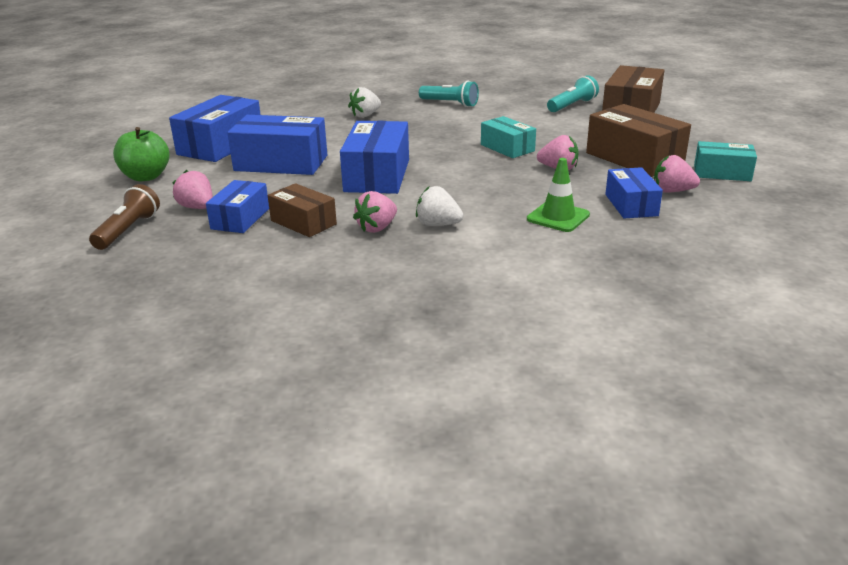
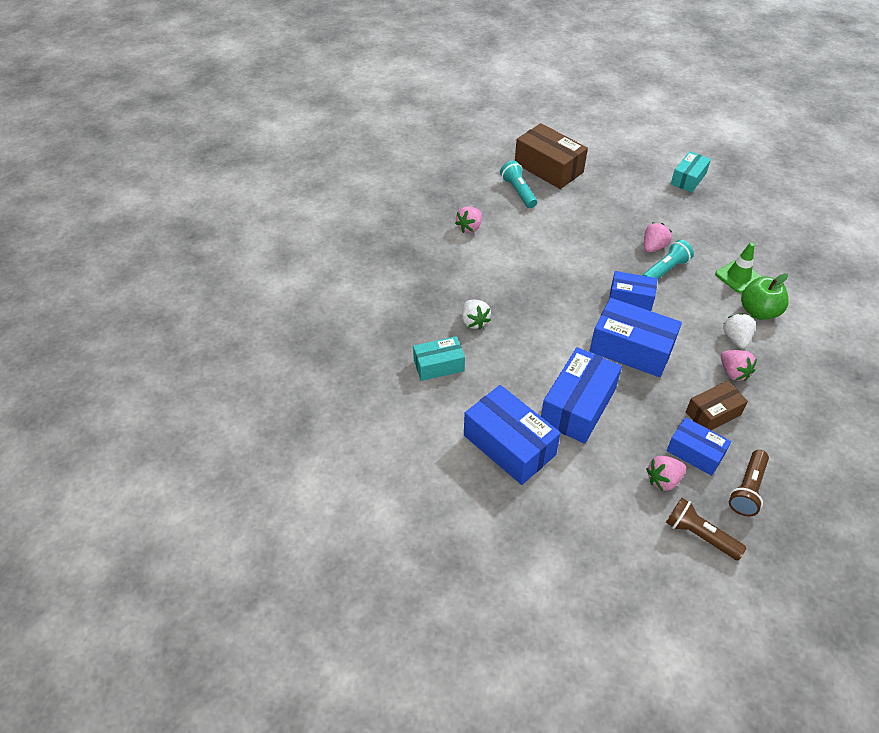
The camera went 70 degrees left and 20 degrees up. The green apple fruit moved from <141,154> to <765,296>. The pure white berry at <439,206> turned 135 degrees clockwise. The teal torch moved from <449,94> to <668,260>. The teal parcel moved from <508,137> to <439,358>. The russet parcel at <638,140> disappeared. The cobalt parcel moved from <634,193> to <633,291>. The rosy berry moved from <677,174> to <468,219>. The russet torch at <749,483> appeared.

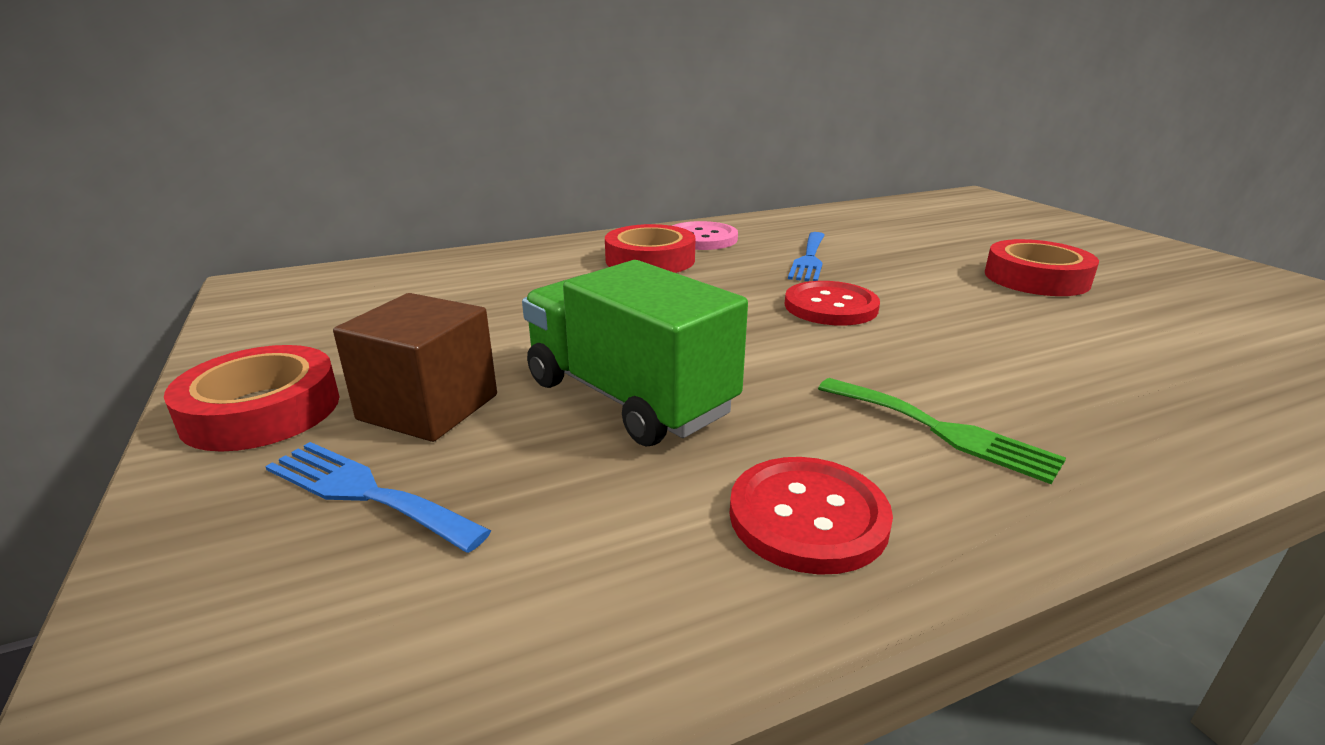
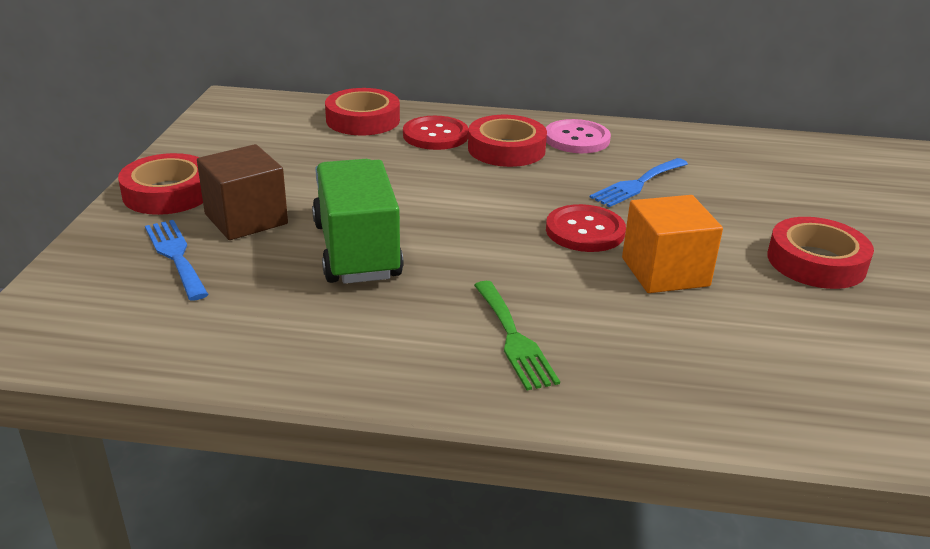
The camera went 30 degrees right and 5 degrees up. The red sewing button moved from <811,516> to <436,133>. The red roll of tape at <362,111> appeared. The bright orange block at <672,244> appeared.

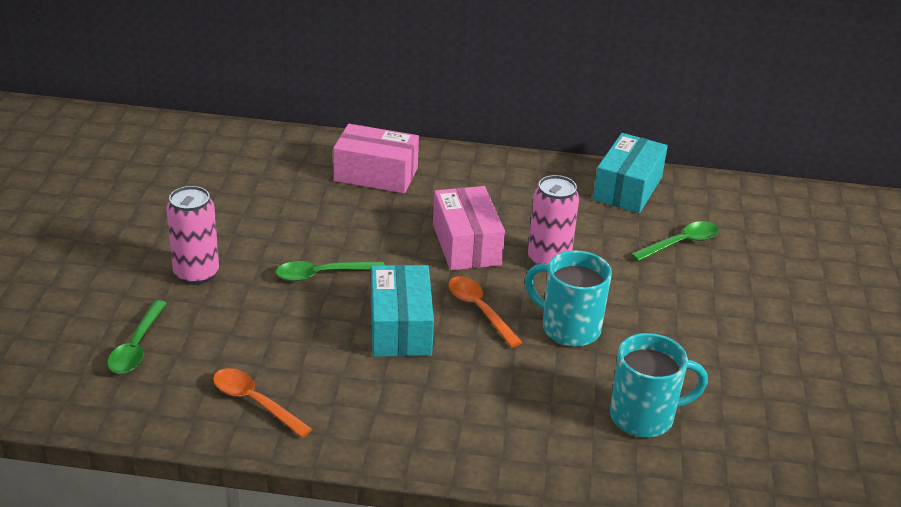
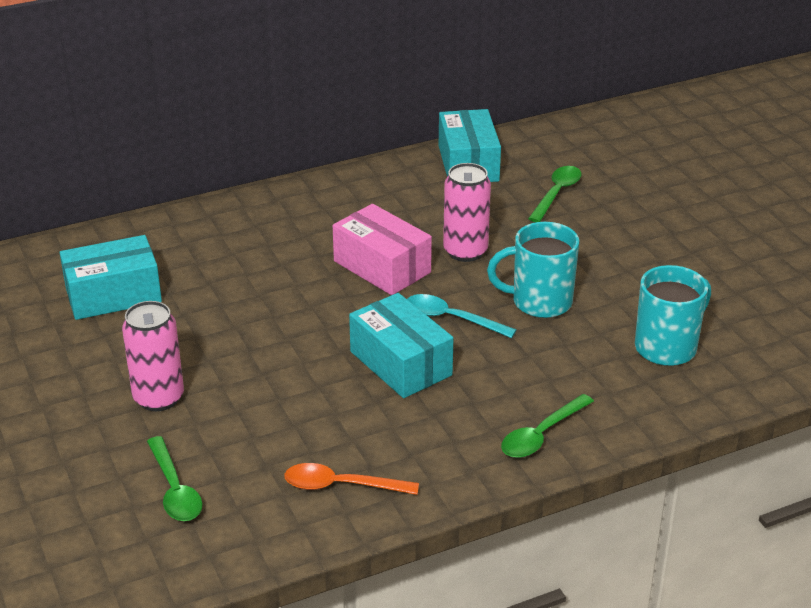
The camera went 30 degrees left and 0 degrees up. The green spoon moved from <330,271> to <547,426>. The rosy parcel at <376,159> disappeared. The bright orange spoon at <485,311> became the teal spoon at <462,316>. The teal parcel at <111,277> appeared.

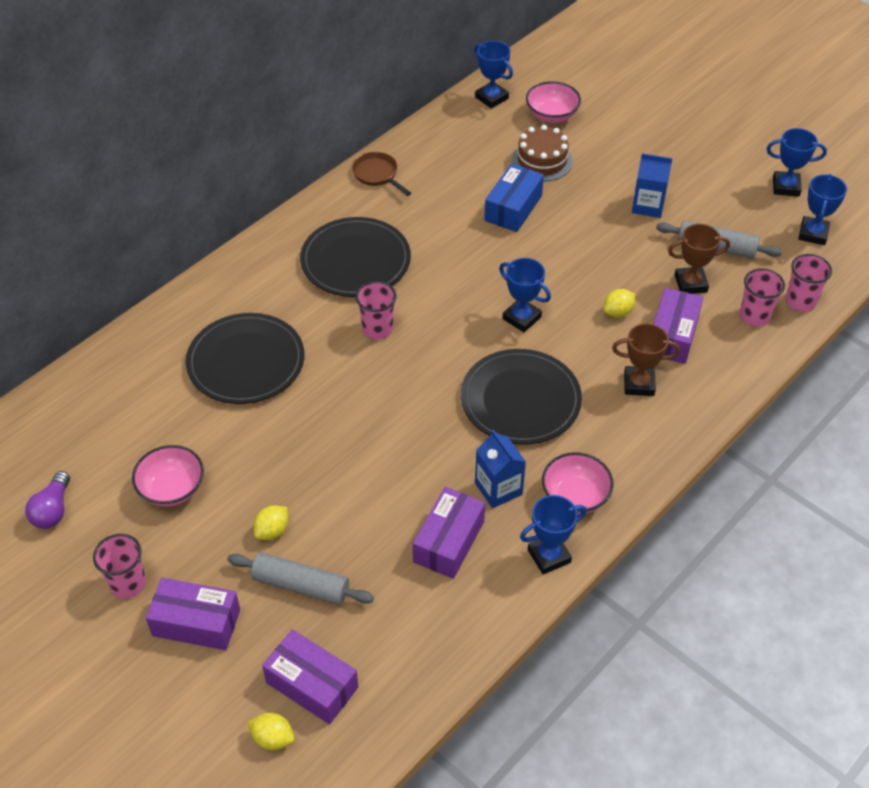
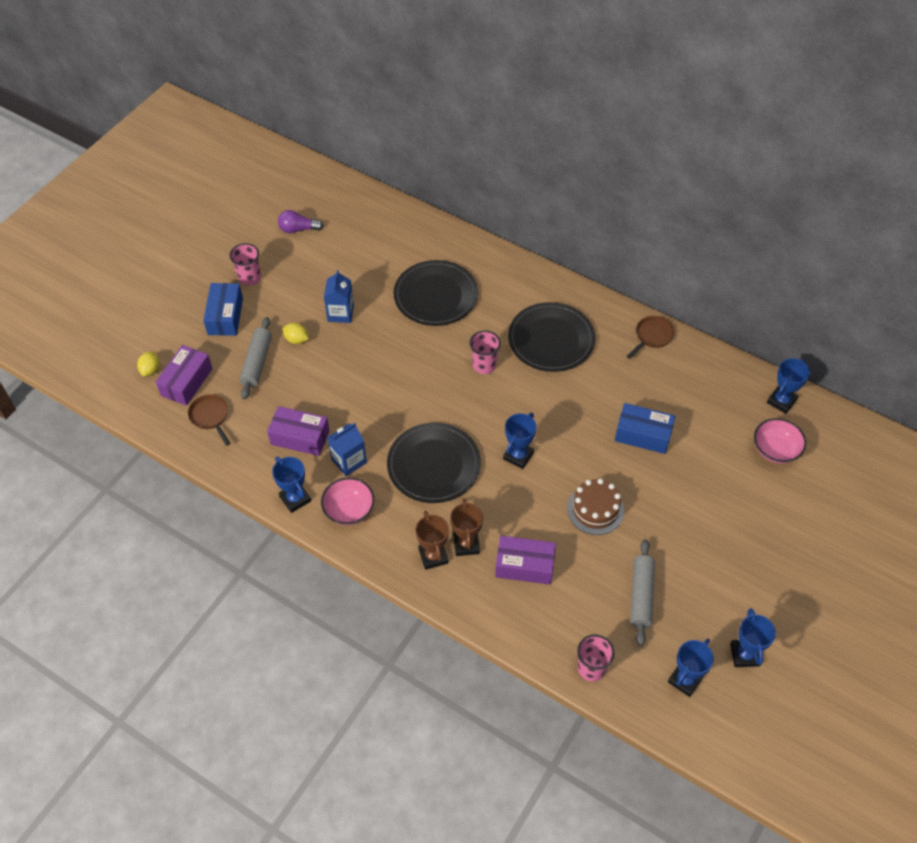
The camera went 80 degrees right and 5 degrees up. The rosy deep dish at <168,476> disappeared. The royal purple parcel at <193,614> became the cobalt parcel at <223,309>. The russet layer cake moved from <542,153> to <595,507>. The yellow citrus fruit at <620,303> disappeared. The cobalt juice carton moved from <652,185> to <339,296>. The russet trophy moved from <699,259> to <432,540>. The rosy beaker at <762,297> disappeared. The cobalt trophy at <822,209> turned 60 degrees counterclockwise. The russet frying pan at <209,420> appeared.

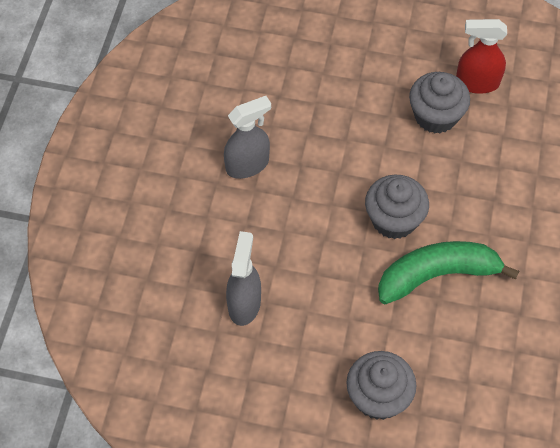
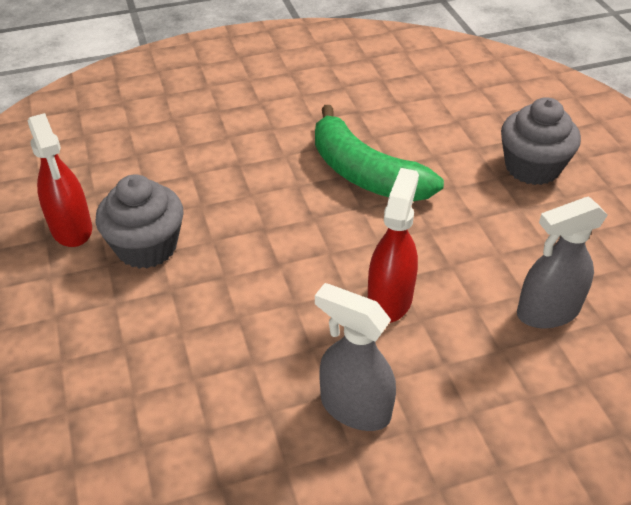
The camera went 120 degrees left and 15 degrees down. The ash-grey muffin at <397,207> disappeared. The red sprayer at <393,245> appeared.

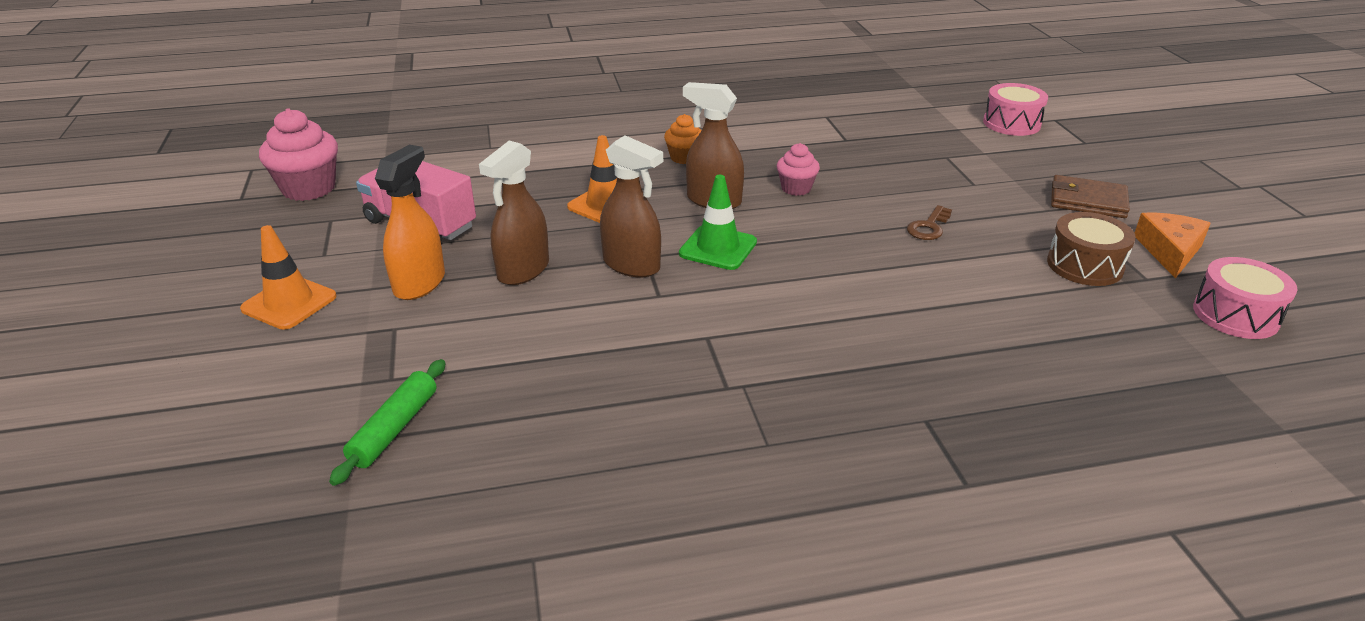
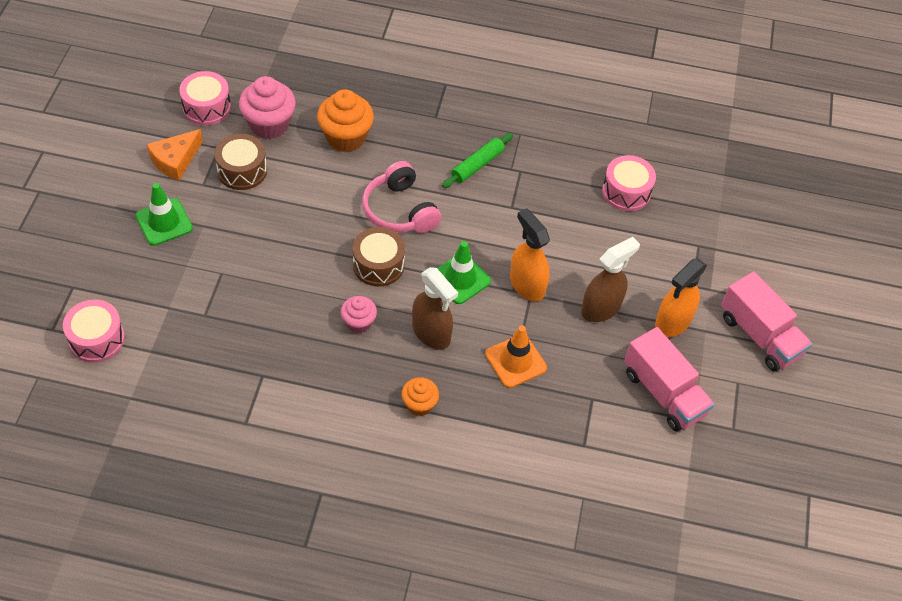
The camera went 160 degrees left and 20 degrees up. The bright orange road cone at <288,277> was replaced by the rosy truck at <766,321>. The rosy muffin moved from <298,154> to <267,107>. The green rolling pin moved from <387,422> to <477,160>. The russet sprayer at <631,206> became the bright orange sprayer at <530,254>. The russet door key at <929,222> disappeared. The russet wallet at <1090,196> was replaced by the green road cone at <164,214>. The bright orange muffin at <345,120> appeared. The russet drum at <379,257> appeared. The rosy headset at <401,197> appeared. The rosy drum at <629,183> appeared.

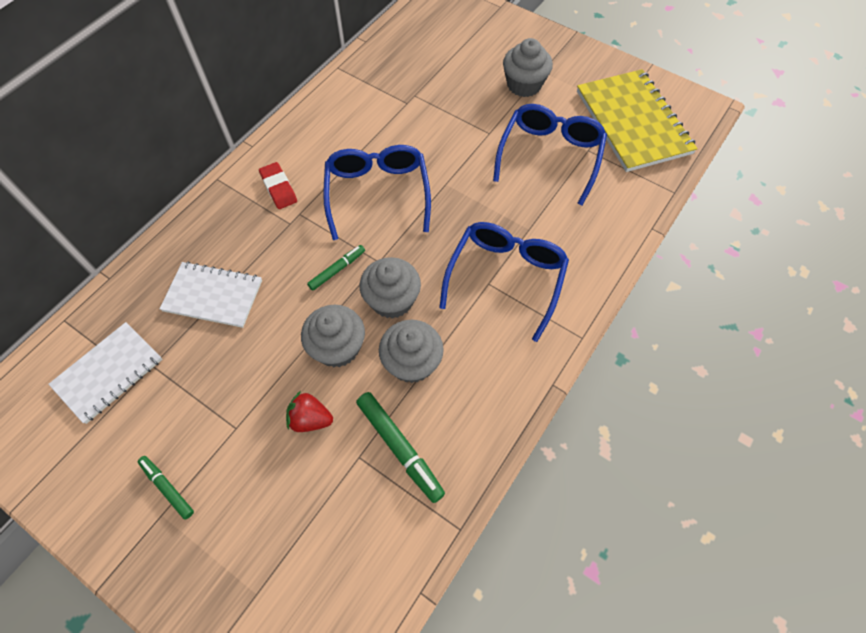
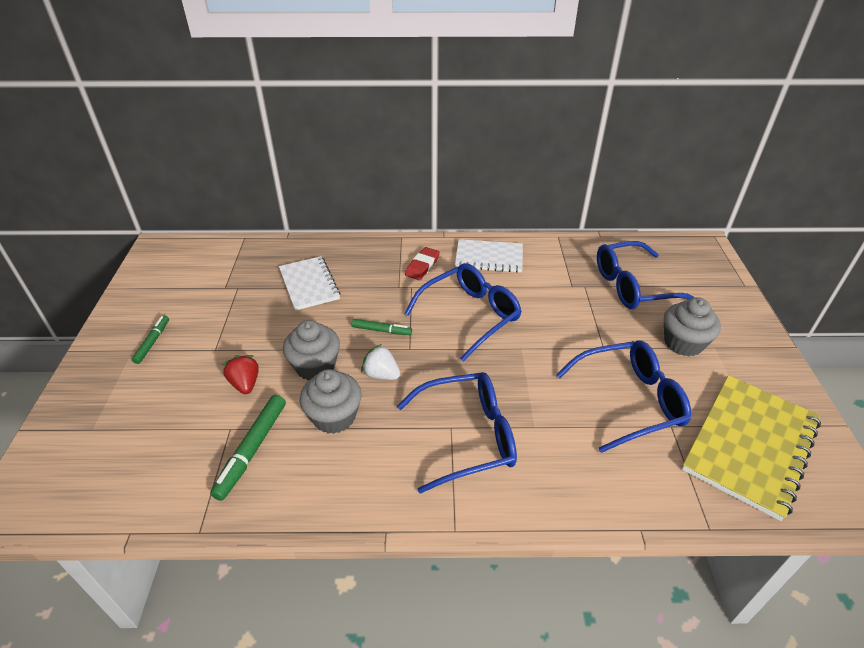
The camera went 55 degrees right and 20 degrees down. The pure white notebook moved from <105,373> to <489,256>. The ash-grey muffin at <390,288> was replaced by the pure white berry at <380,362>. The cobalt eyeglasses at <646,275> appeared.

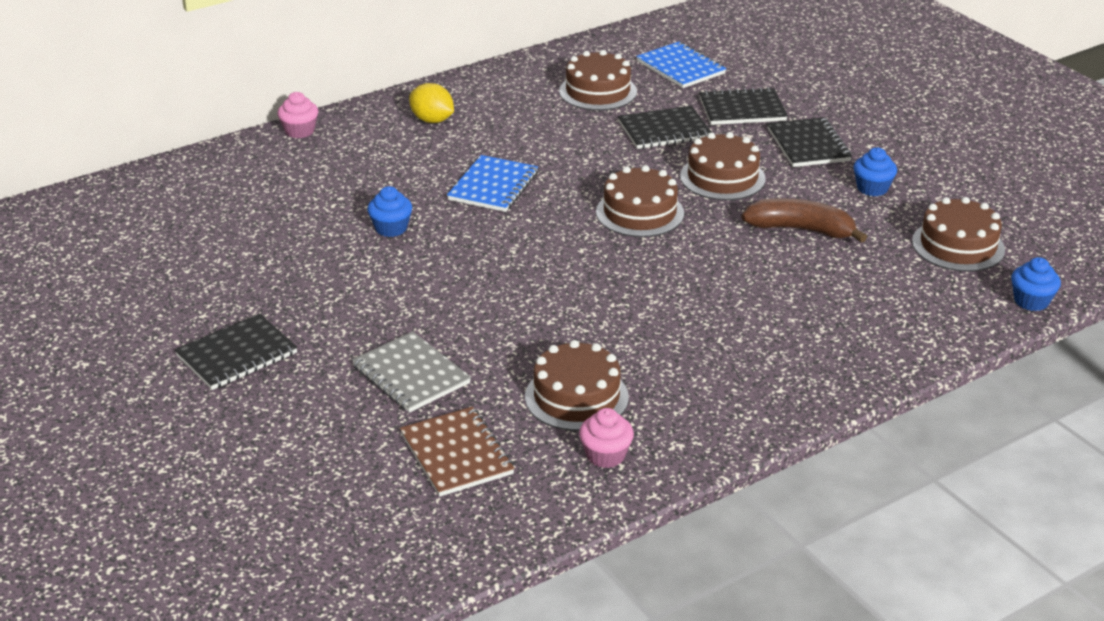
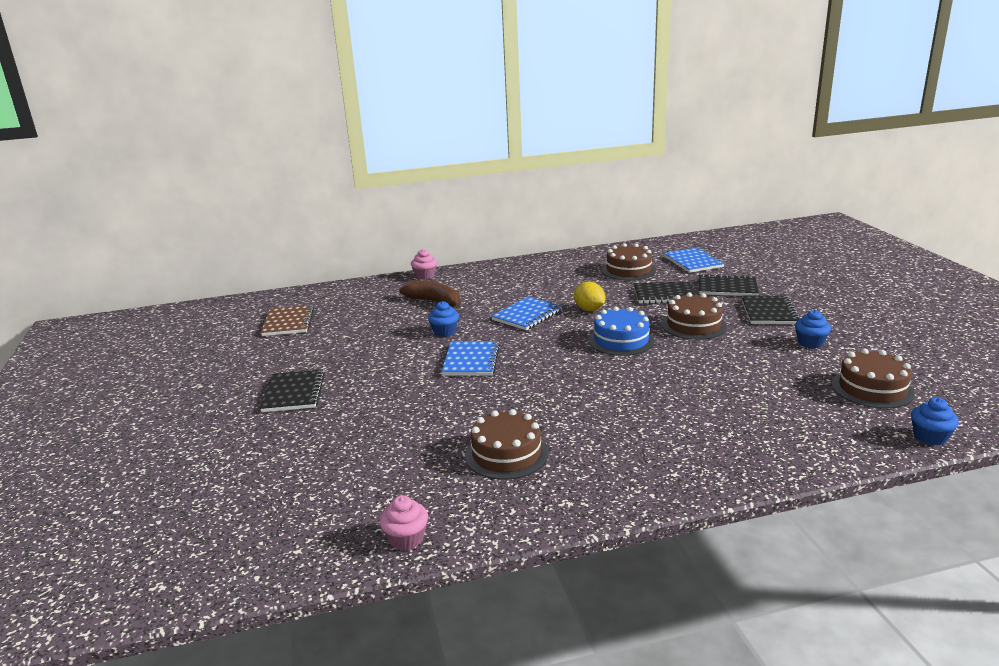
The camera went 20 degrees right and 10 degrees down. The jet-black notebook at <236,351> turned 75 degrees counterclockwise. The ash-grey notebook at <411,372> disappeared. The russet notebook moved from <457,452> to <287,320>. The yellow citrus fruit moved from <431,103> to <589,296>. The rosy muffin moved from <606,438> to <403,523>. The russet layer cake at <640,201> became the cobalt layer cake at <622,331>. The russet banana fruit moved from <804,220> to <430,294>. The cobalt notebook at <470,358> appeared.

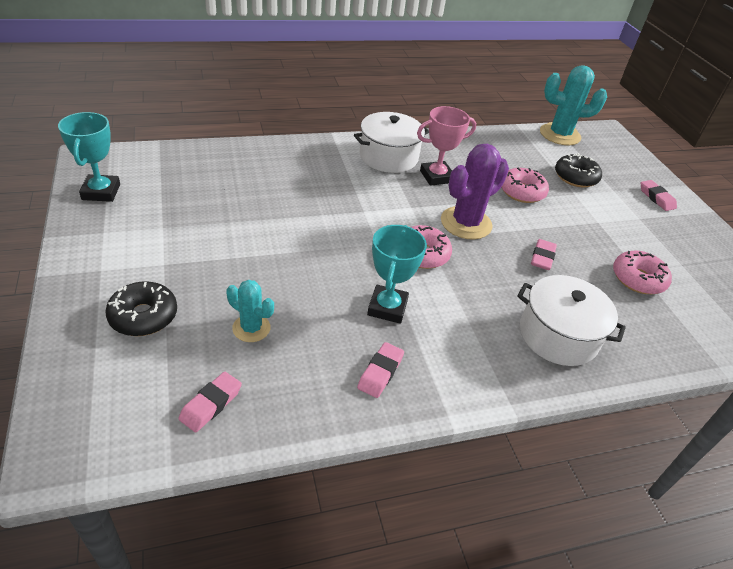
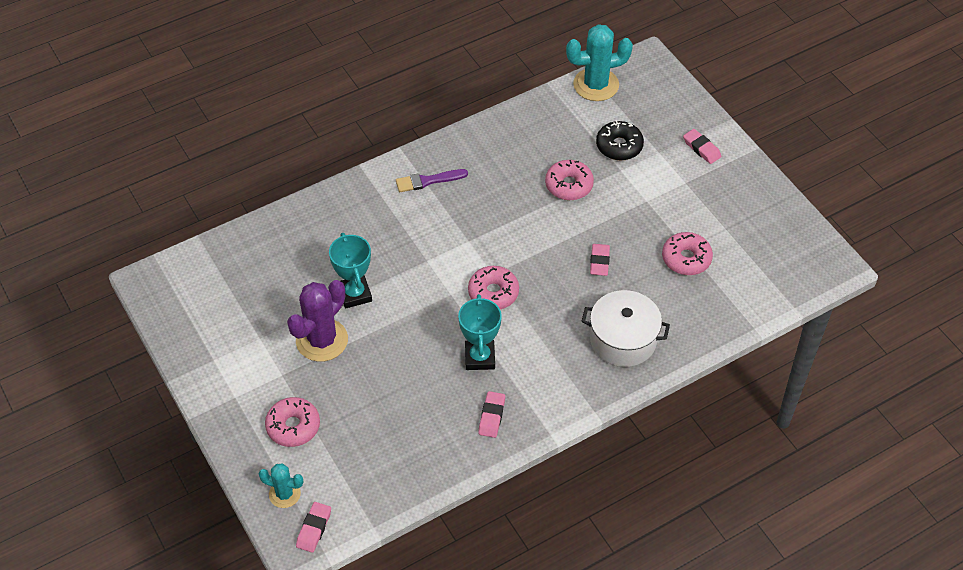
The camera went 10 degrees left and 10 degrees up. The teal trophy moved from <89,157> to <350,271>. The jet-black glazed donut at <141,308> became the rosy glazed donut at <292,422>. The rosy gum eraser moved from <210,402> to <313,527>. The teal cactus moved from <250,311> to <280,485>. The pure white cooking pot at <391,142> was replaced by the royal purple paintbrush at <432,180>. The rosy trophy at <446,146> disappeared. The royal purple cactus moved from <475,192> to <317,321>.

